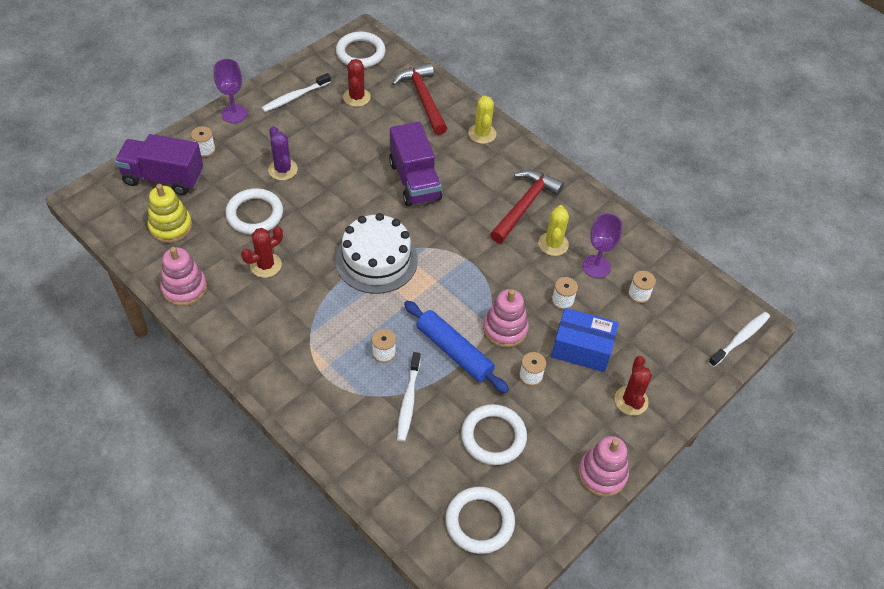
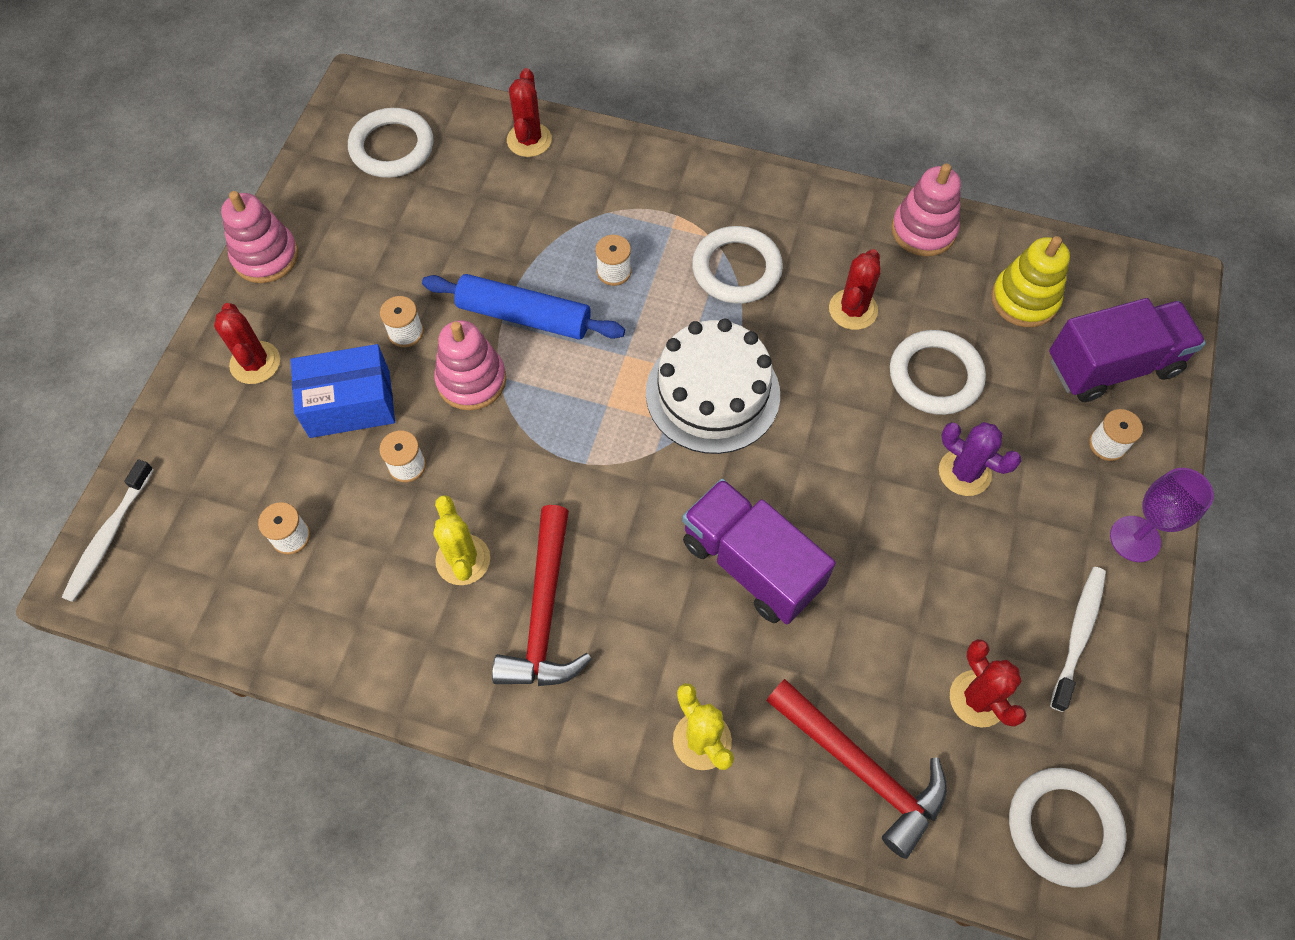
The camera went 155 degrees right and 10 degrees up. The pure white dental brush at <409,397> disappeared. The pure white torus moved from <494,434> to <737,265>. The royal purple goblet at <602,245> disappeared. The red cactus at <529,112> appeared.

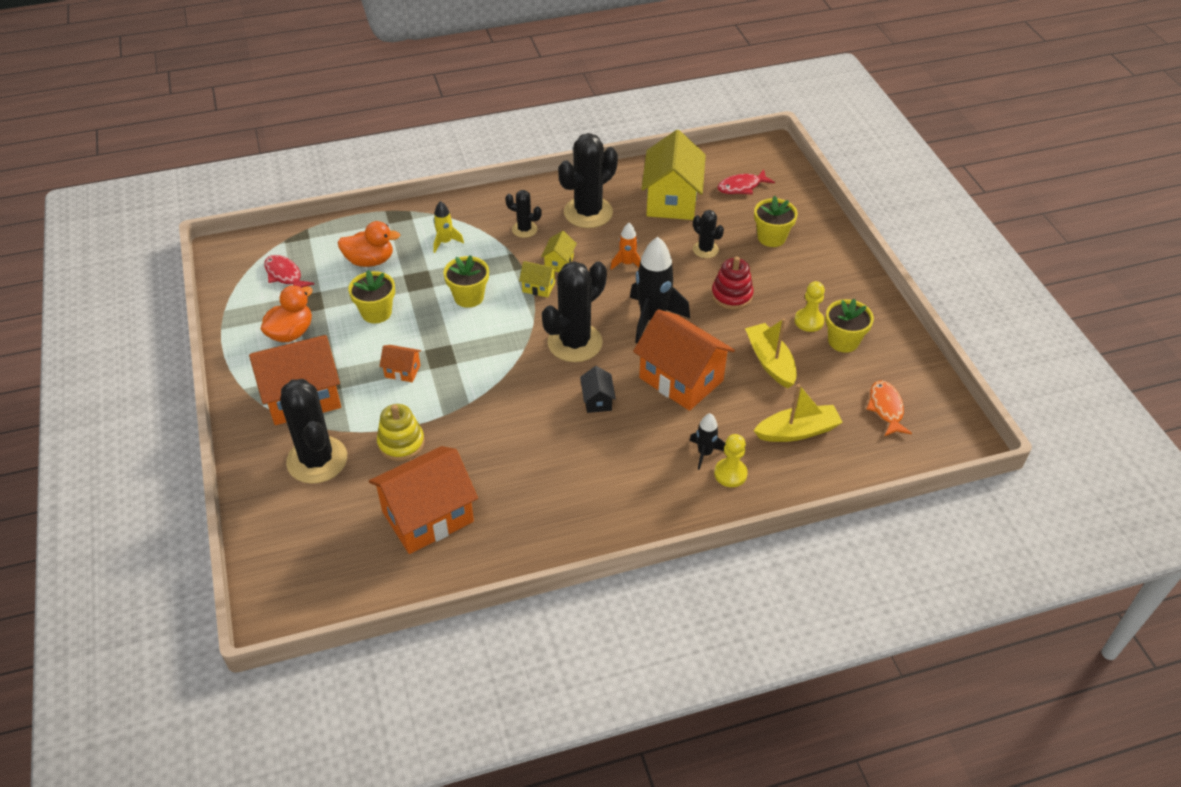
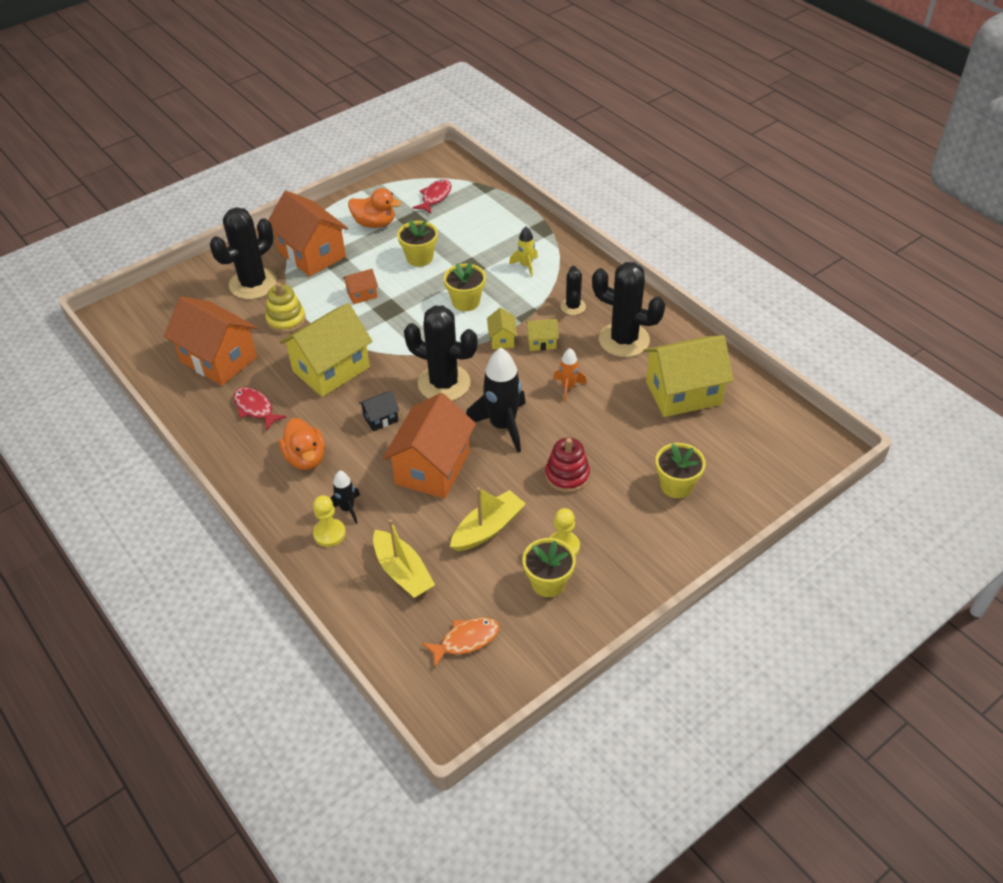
The camera went 70 degrees right and 0 degrees up. The bright orange duck moved from <368,244> to <302,444>. The bright orange toy house at <400,363> turned 75 degrees clockwise. The jet-black cactus at <708,234> disappeared. The red fish figure moved from <746,182> to <260,409>. The yellow toy house at <326,350> appeared.

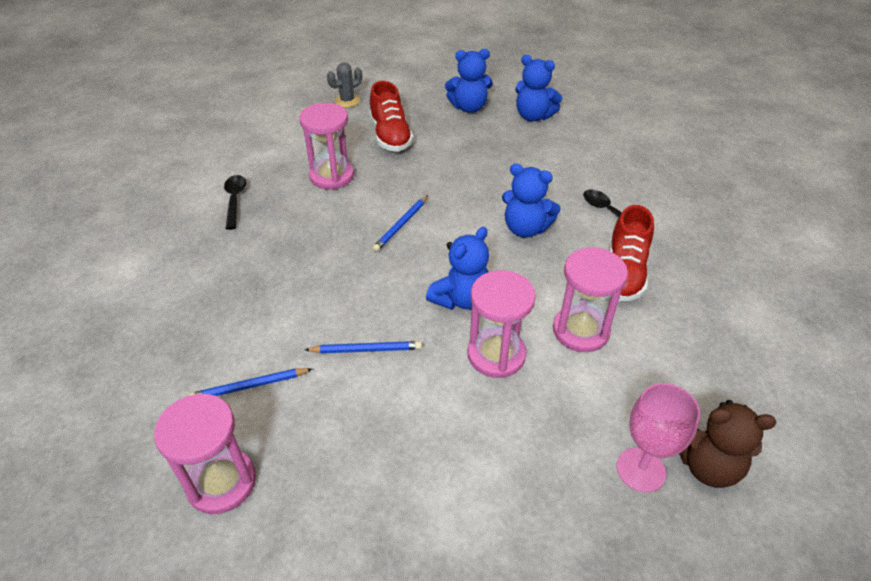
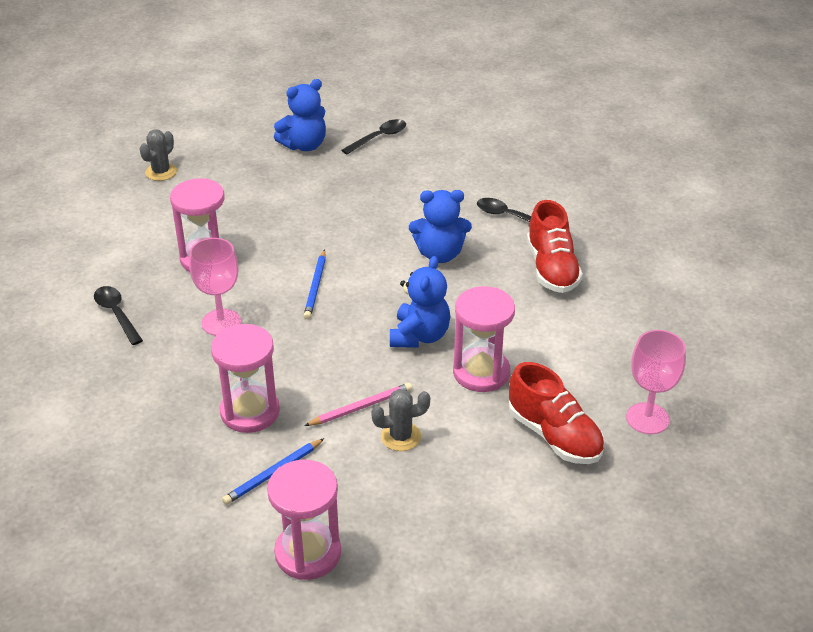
The camera went 25 degrees left and 5 degrees down. The cobalt lead pencil at <363,347> became the rosy lead pencil at <358,404>. The red shoe moved from <391,116> to <557,413>. The cobalt stuffed bear at <538,88> was replaced by the jet-black spoon at <374,137>. The rosy sand timer moved from <590,299> to <245,378>. The russet stuffed bear at <728,444> disappeared. The rosy goblet at <215,287> appeared. The ash-grey cactus at <400,420> appeared.

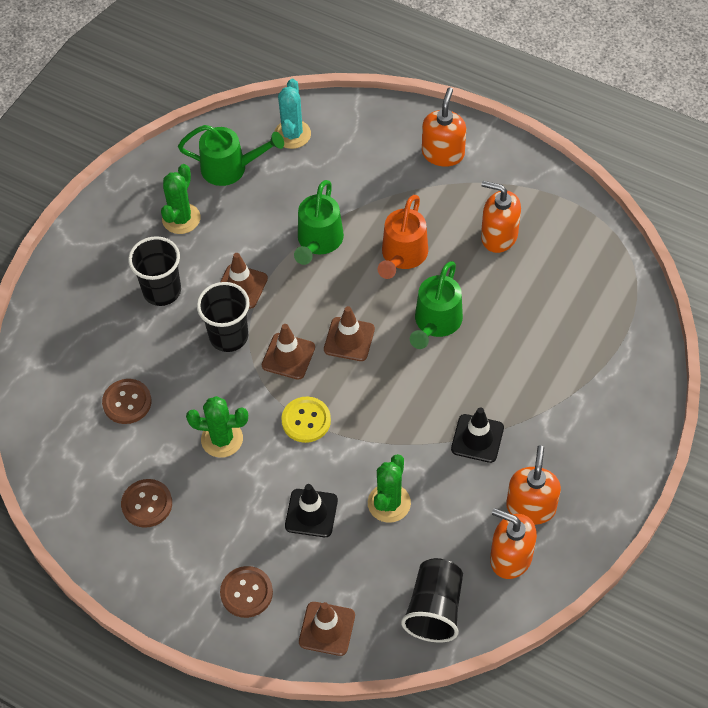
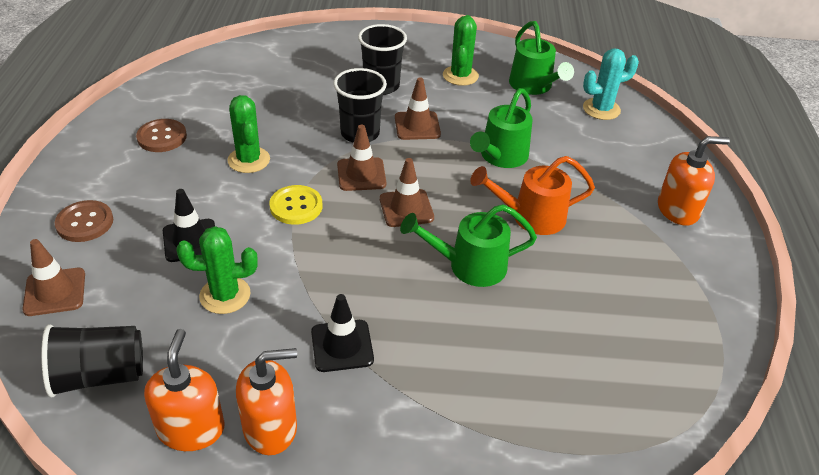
The camera went 60 degrees right and 15 degrees down. The russet sewing button at <126,401> disappeared. The green cactus at <180,199> turned 75 degrees counterclockwise. The green watering can at <319,222> turned 45 degrees counterclockwise. The bright orange soap dispenser at <501,217> disappeared.

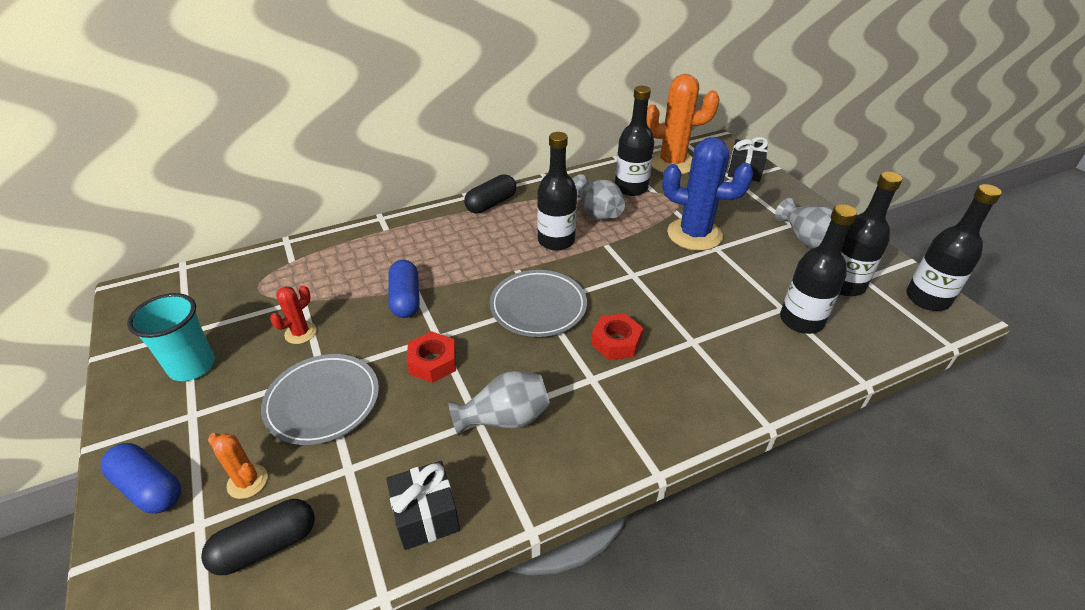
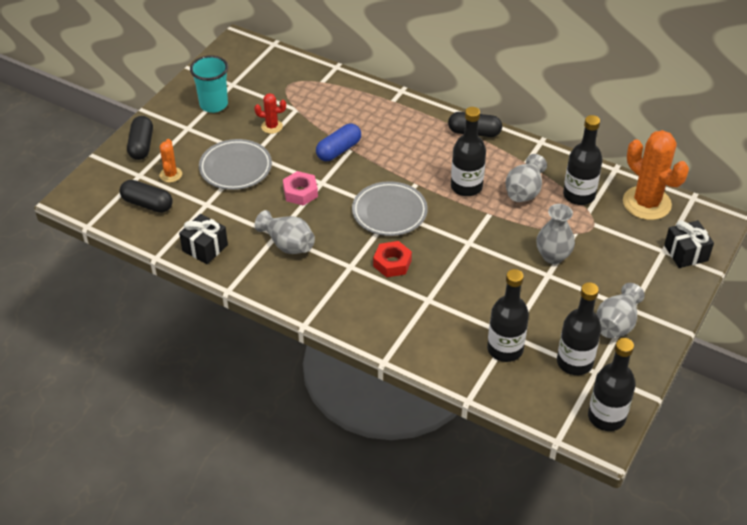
The camera went 55 degrees right and 5 degrees up. The cobalt capsule at <141,478> became the jet-black capsule at <140,138>. The red hexagon nut at <431,357> became the rosy hexagon nut at <300,188>. The cobalt cactus at <708,194> was replaced by the ash-grey flower vase at <555,234>.

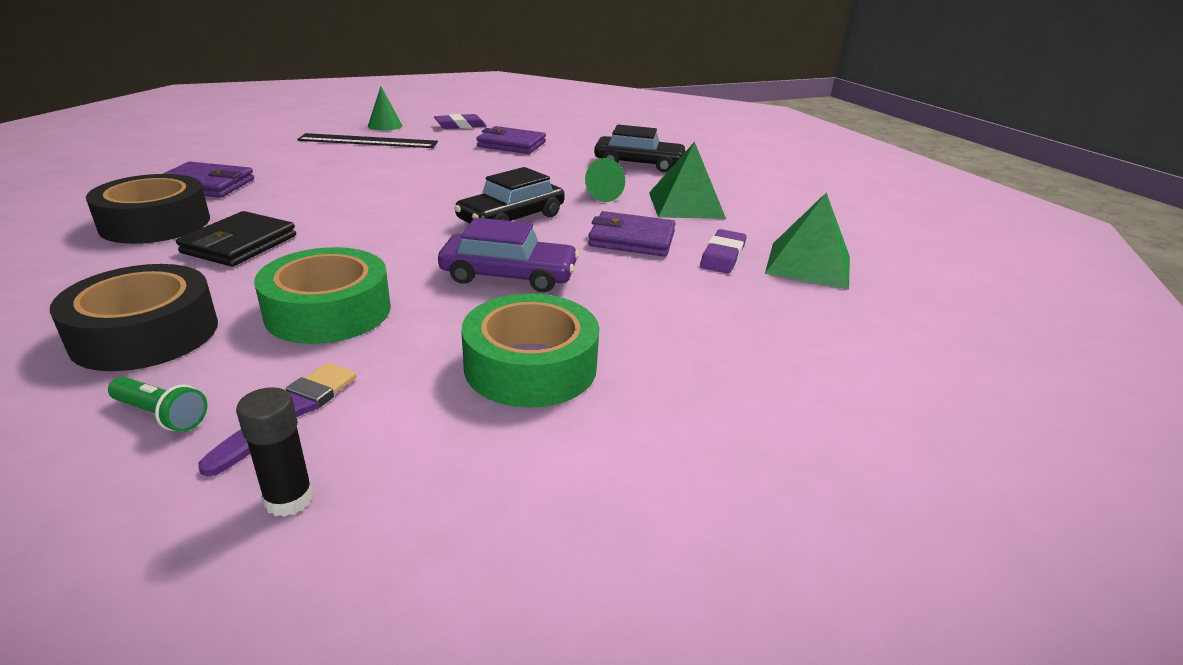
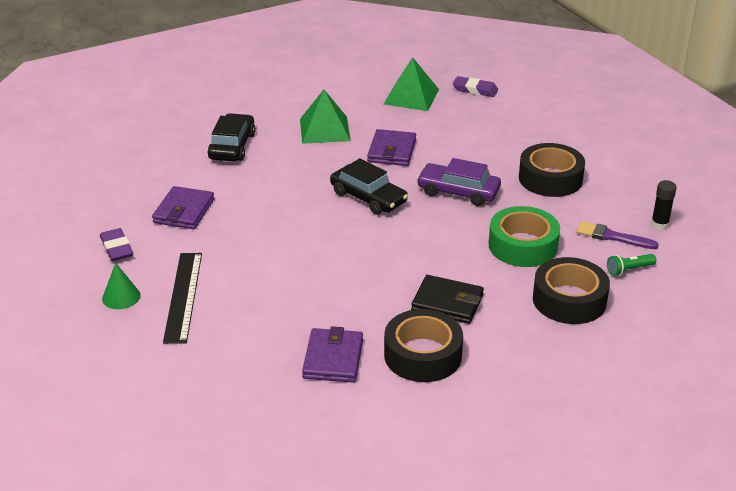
The camera went 90 degrees left and 5 degrees up. The green torch at <157,404> turned 135 degrees counterclockwise. The royal purple car at <508,255> turned 75 degrees counterclockwise. The green roll of tape at <530,351> became the jet-black roll of tape at <552,170>. The green solid cone at <605,180> disappeared. The royal purple gum eraser moved from <723,251> to <475,86>.

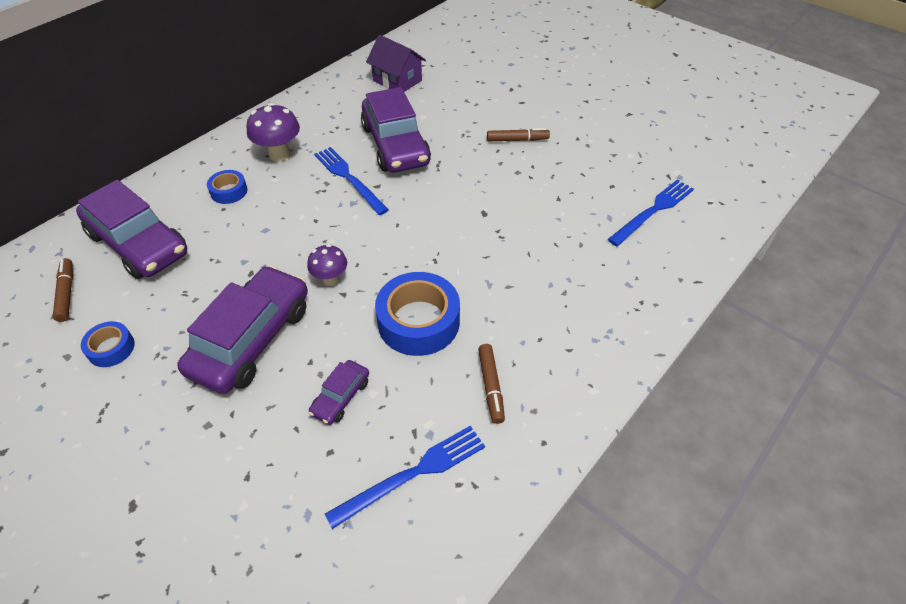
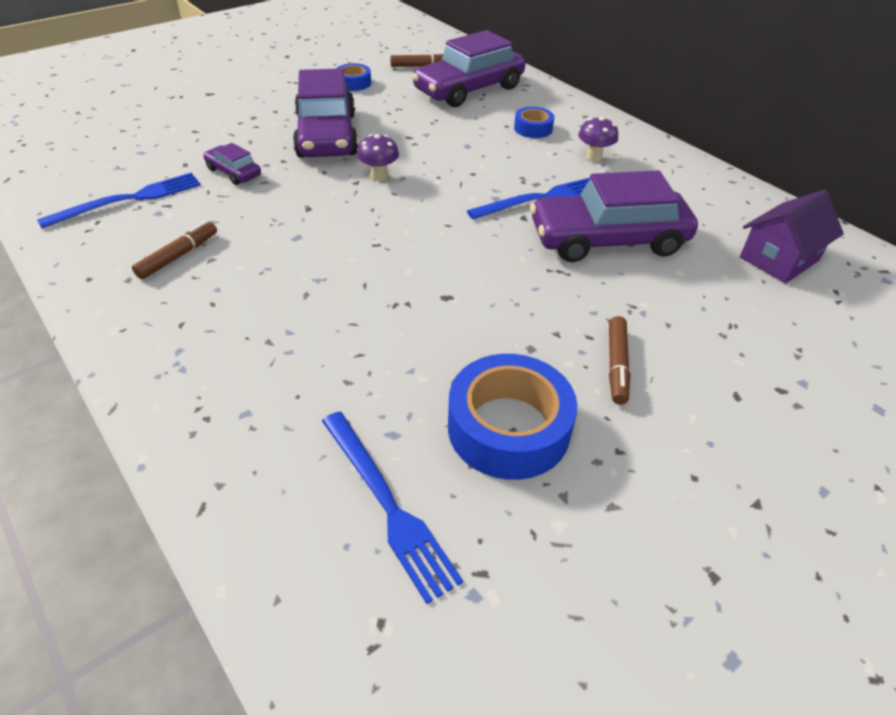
The camera went 100 degrees right and 5 degrees down. The royal purple car at <242,330> turned 45 degrees clockwise. The royal purple mushroom at <273,132> changed to 0.64 times the size. The cobalt dinner fork at <405,477> turned 105 degrees counterclockwise. The cobalt roll of tape moved from <417,314> to <512,417>. The russet felt pen at <491,384> turned 120 degrees clockwise.

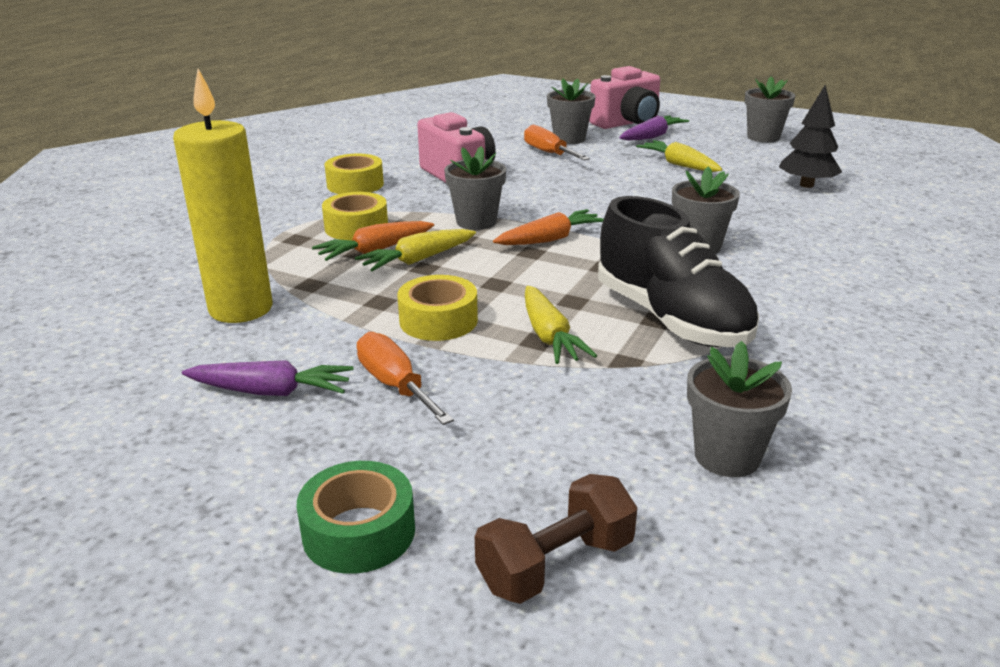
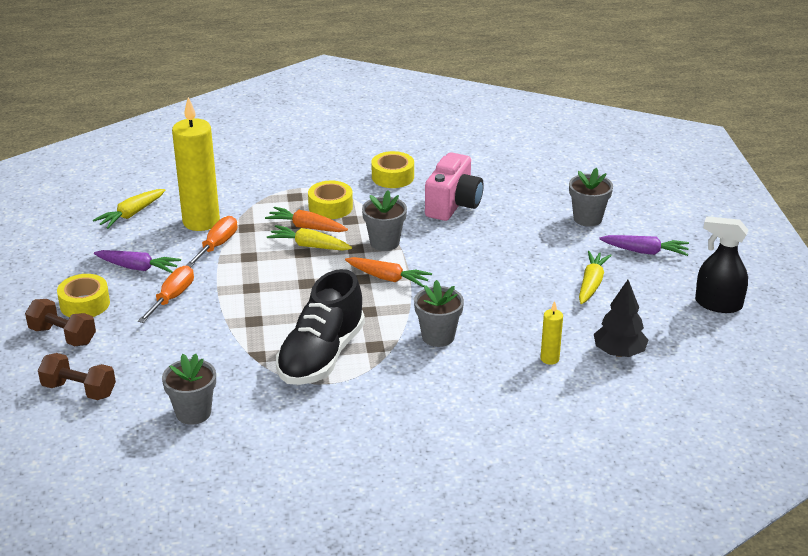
The camera went 55 degrees right and 5 degrees up. The royal purple root vegetable at <267,378> turned 45 degrees counterclockwise. The green roll of tape at <356,517> was replaced by the russet hand weight at <60,322>. The yellow roll of tape moved from <437,308> to <83,295>. The bright orange screwdriver moved from <557,143> to <211,241>. The yellow root vegetable moved from <561,325> to <129,209>. The rosy camera at <624,97> disappeared. The ash-grey potted plant at <770,110> was replaced by the jet-black sprayer at <721,264>. The yellow pillar candle at <551,333> appeared.

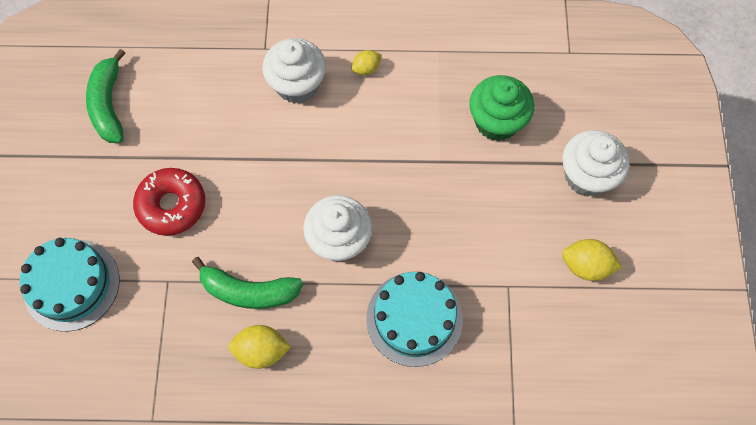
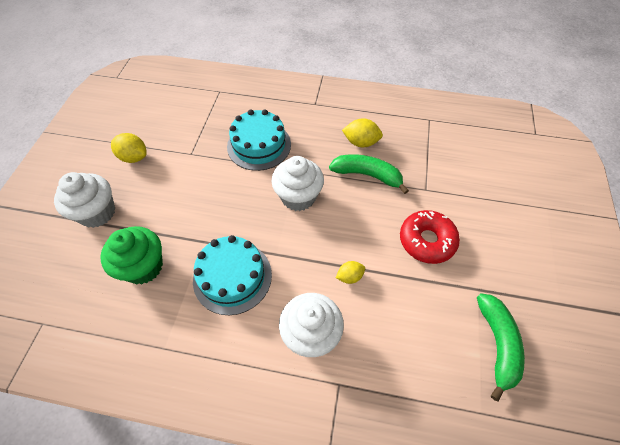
The camera went 170 degrees left and 10 degrees down. The teal layer cake moved from <70,285> to <232,275>. The yellow citrus fruit moved from <366,62> to <350,272>.

